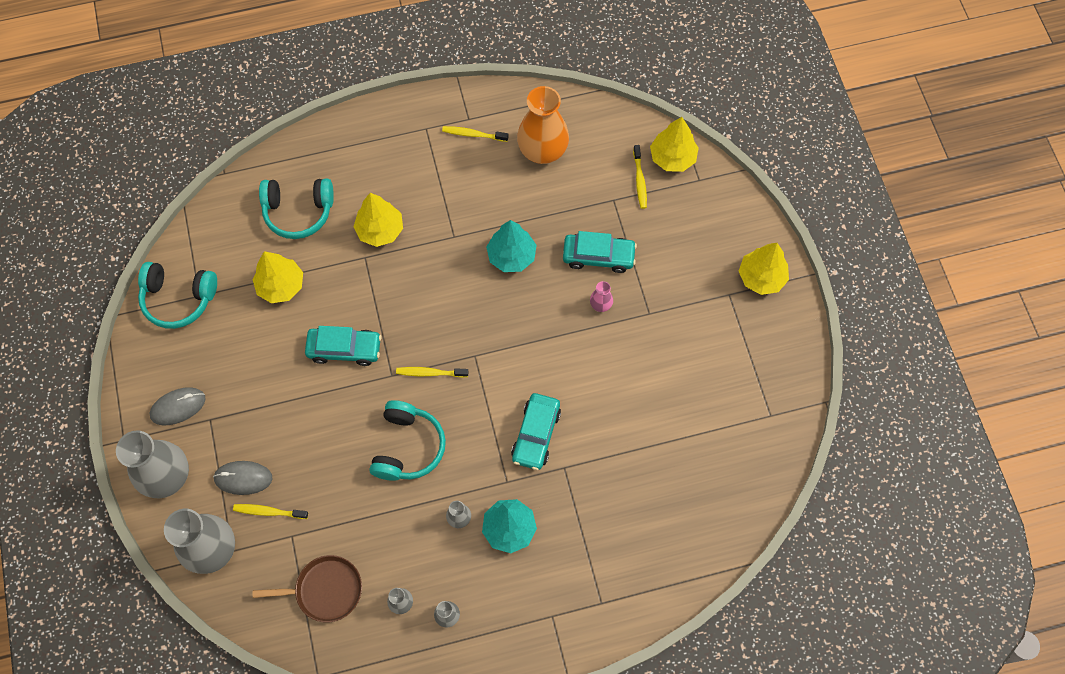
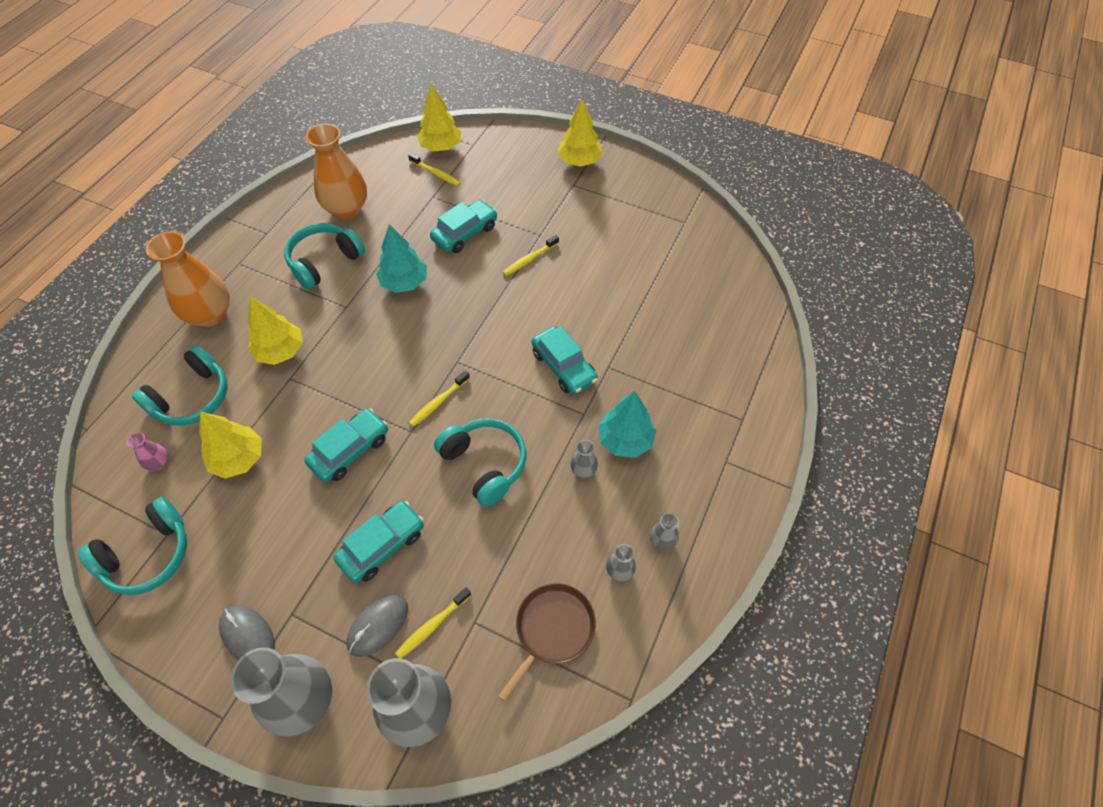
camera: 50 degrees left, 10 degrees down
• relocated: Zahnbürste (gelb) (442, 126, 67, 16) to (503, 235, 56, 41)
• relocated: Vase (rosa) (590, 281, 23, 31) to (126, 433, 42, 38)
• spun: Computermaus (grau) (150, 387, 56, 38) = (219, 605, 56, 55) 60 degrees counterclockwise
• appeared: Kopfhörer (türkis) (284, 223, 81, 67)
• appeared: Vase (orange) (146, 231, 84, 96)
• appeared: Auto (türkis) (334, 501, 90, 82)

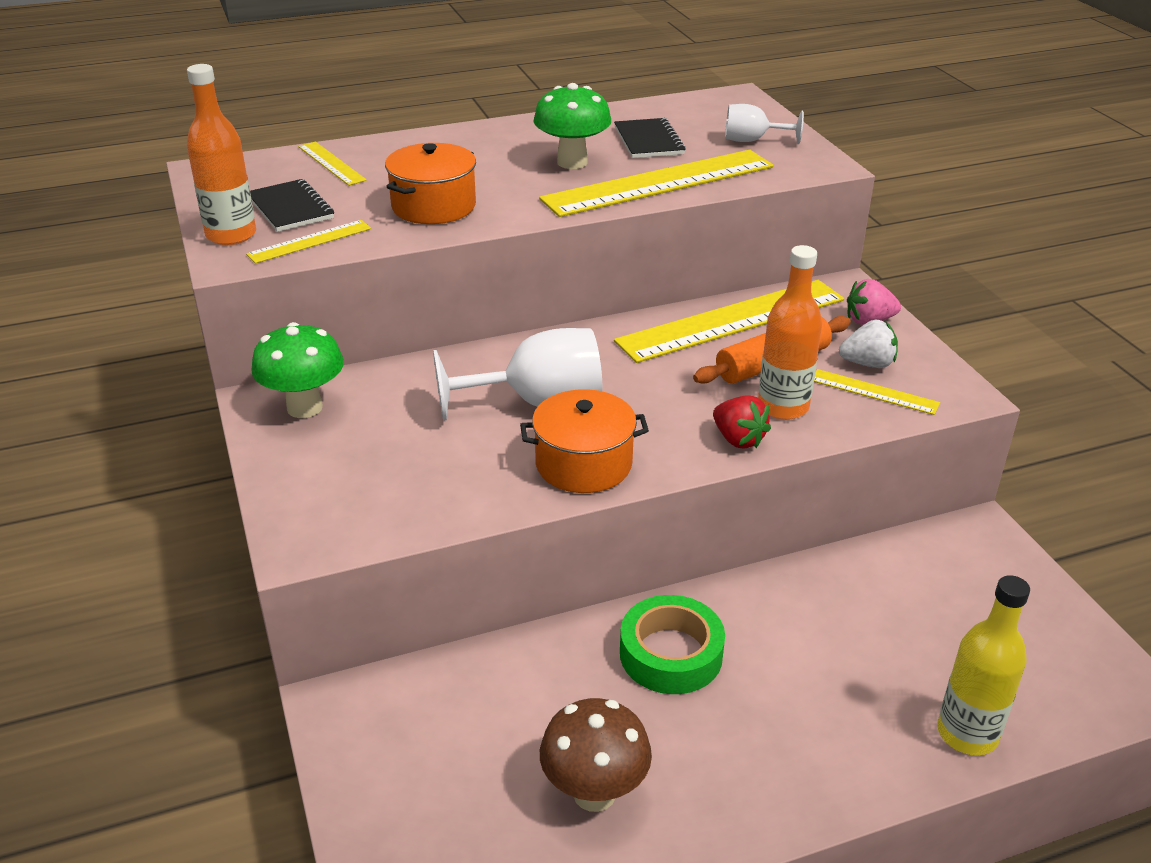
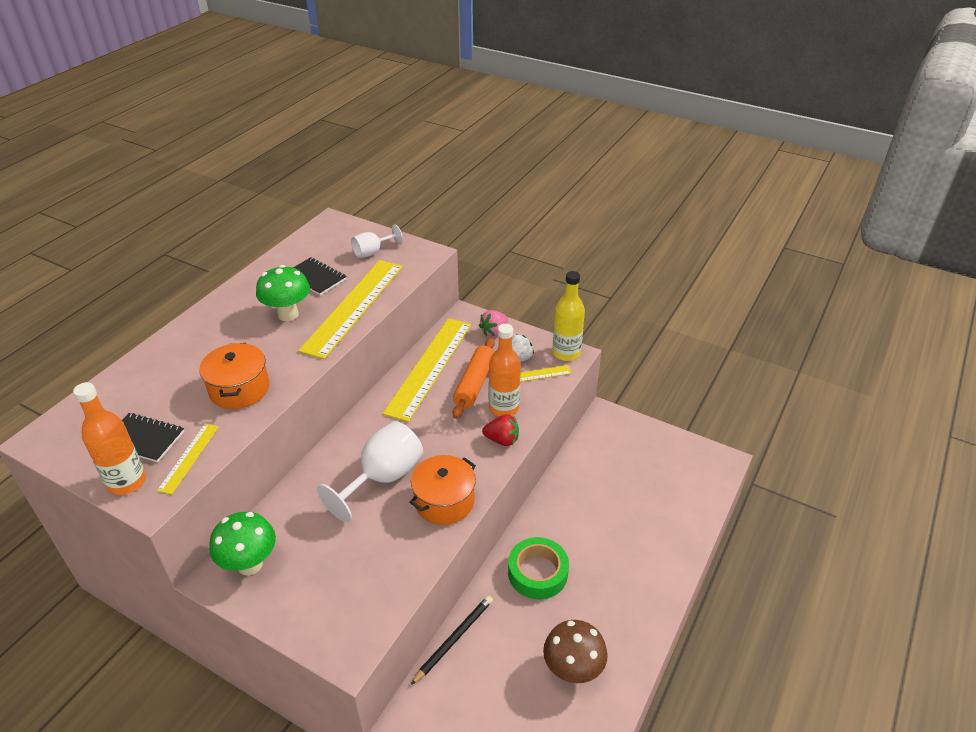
camera: 40 degrees left, 5 degrees up
• missing: Lineal (gelb) (298, 142, 69, 44)
• relocated: Flasche (gelb) (937, 575, 93, 180) to (552, 271, 33, 90)
• appeared: Bleistift (schwarz) (411, 595, 82, 90)

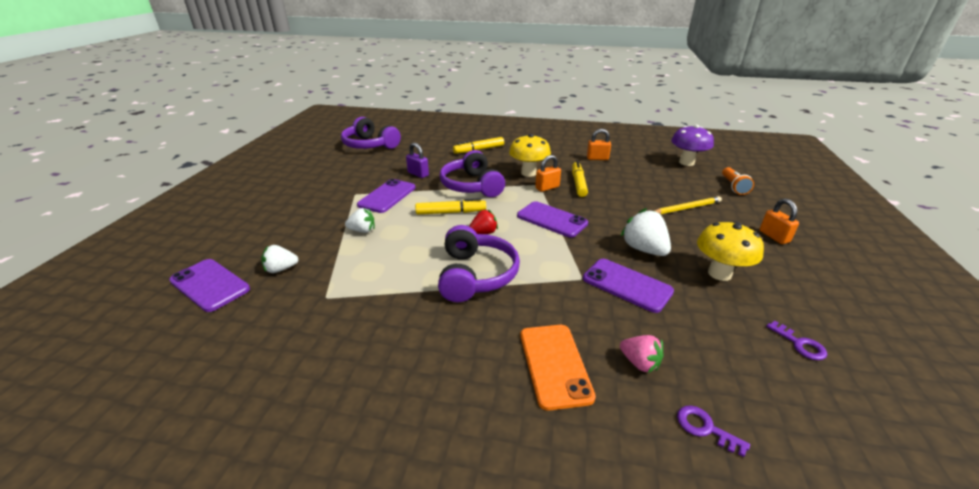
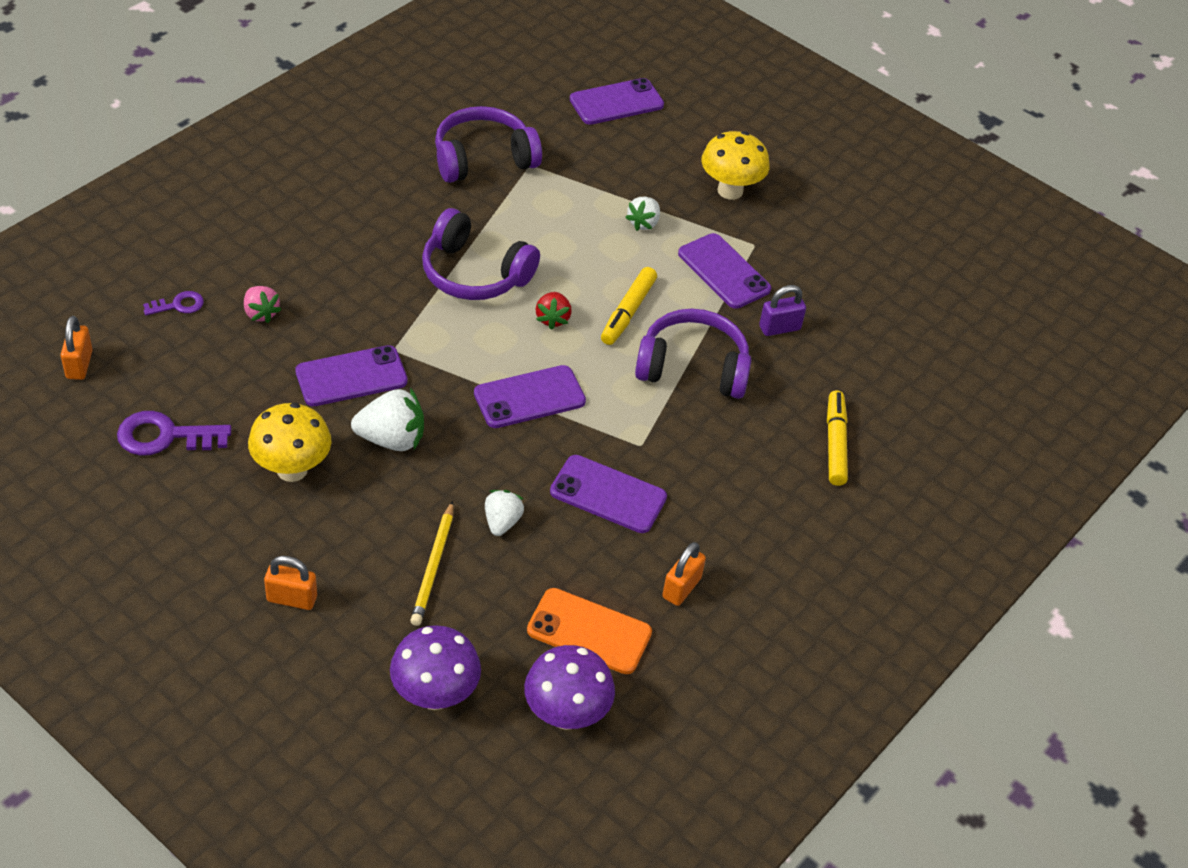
camera: 115 degrees right, 15 degrees up
• relocated: Kopfhörer (lila) (341, 117, 60, 32) to (435, 106, 107, 77)
• relocated: Pilz (gelb) (509, 134, 42, 43) to (701, 131, 69, 69)
• relocated: Vorhängeschloss (orange) (535, 155, 26, 37) to (61, 316, 32, 64)
• exchanged: Filzstift (gelb) (572, 161, 16, 36) to Handy (lila) (550, 455, 117, 78)
• exchanged: Taschenlampe (orange) (722, 167, 32, 28) to Pilz (lila) (390, 625, 91, 85)
• relocated: Erdbeere (weiß) (261, 245, 37, 28) to (485, 490, 39, 46)
• size: Schlüssel (lila) (766, 320, 61, 40) = (117, 411, 114, 45) x1.76
• relocated: Handy (orange) (520, 325, 76, 86) to (527, 588, 125, 86)
• spun: Erdbeere (rosa) (620, 335, 44, 38) = (244, 286, 38, 37) 105 degrees counterclockwise

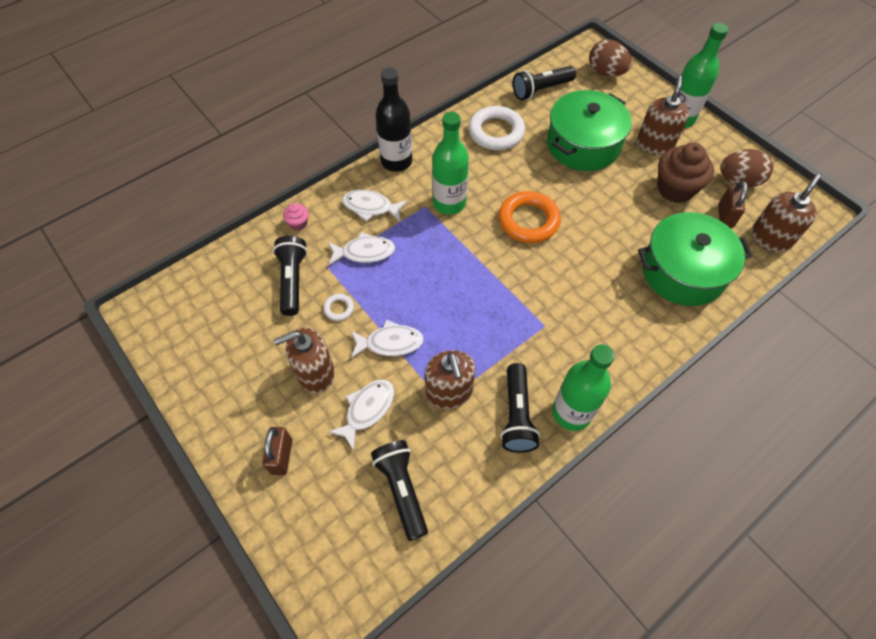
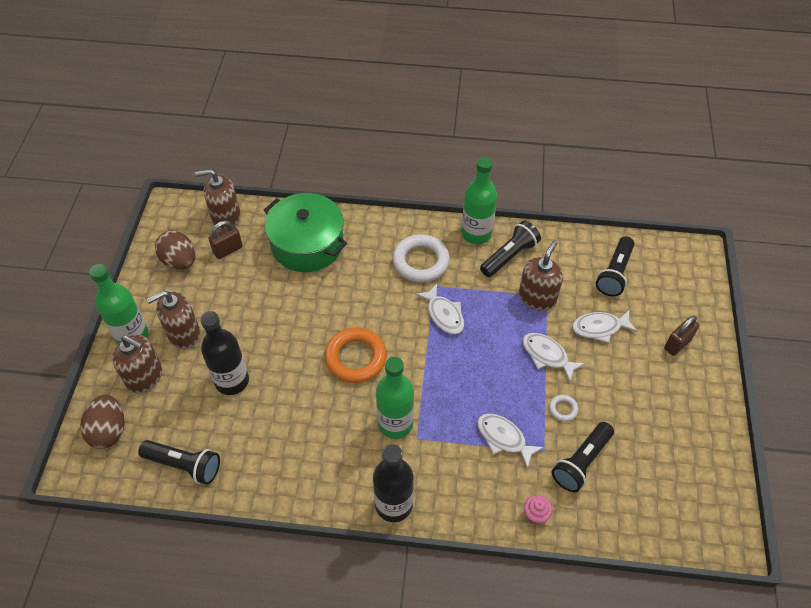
camera: 135 degrees left, 5 degrees down
• exchanged: Kochtopf (grün) (547, 90, 85, 81) to Flasche (schwarz) (200, 311, 49, 84)
• relocated: Ring (weiß) (469, 106, 56, 44) to (392, 234, 58, 49)
• missing: Muffin (braun) (657, 143, 57, 60)
• relocated: Fisch (weiß) (342, 190, 66, 32) to (415, 284, 49, 50)
• relocated: Seifenspender (braun) (274, 328, 61, 65) to (112, 335, 50, 59)

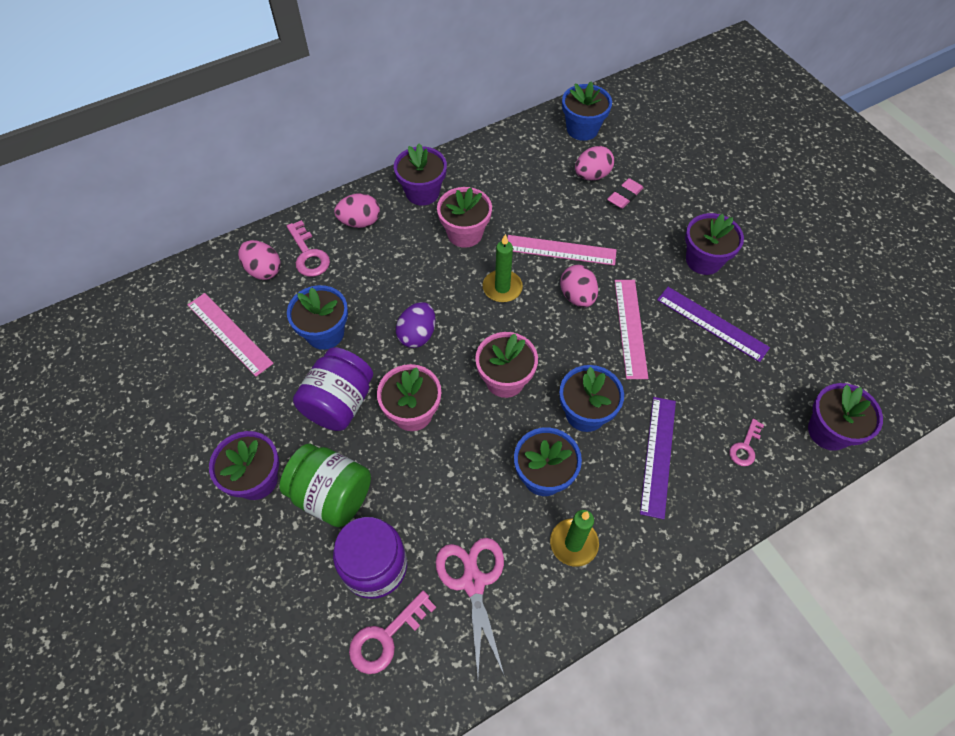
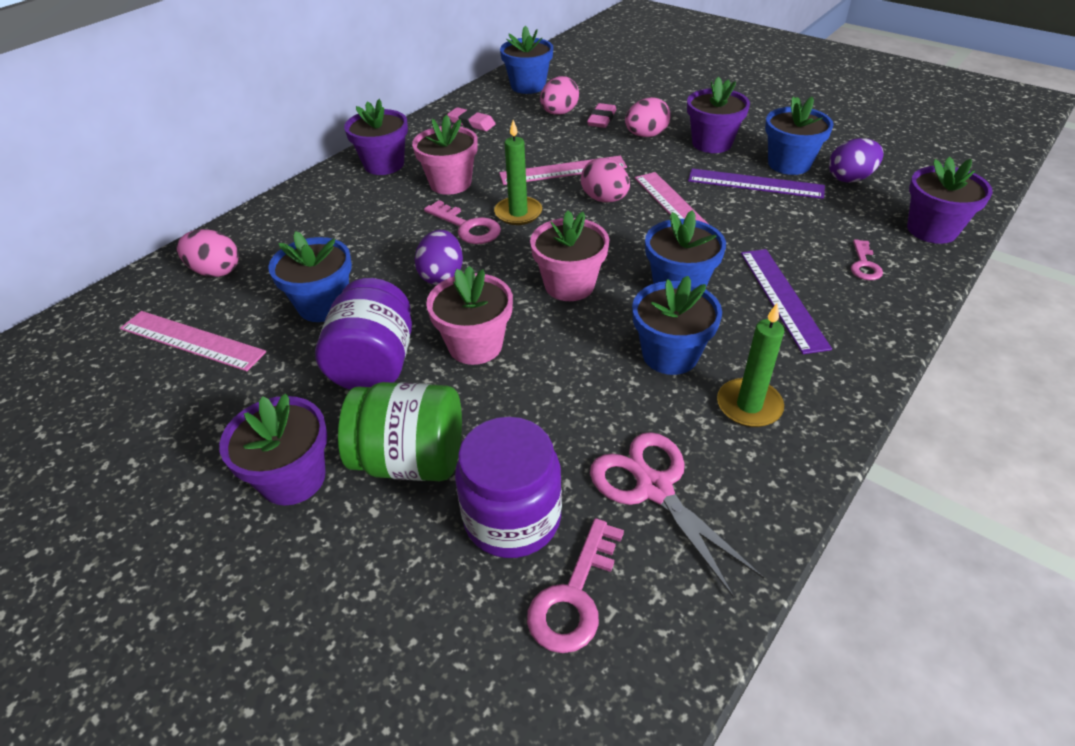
camera: 20 degrees left, 15 degrees down
• relocated: Ei (rosa) (334, 193, 46, 35) to (625, 97, 46, 40)
• relocated: Schlüssel (rosa) (287, 220, 43, 57) to (424, 200, 77, 44)
• appeared: Blumentopf (blau) (765, 97, 69, 78)
• appeared: Radiergummi (rosa) (447, 107, 49, 24)
• appeared: Ei (lila) (829, 138, 55, 45)

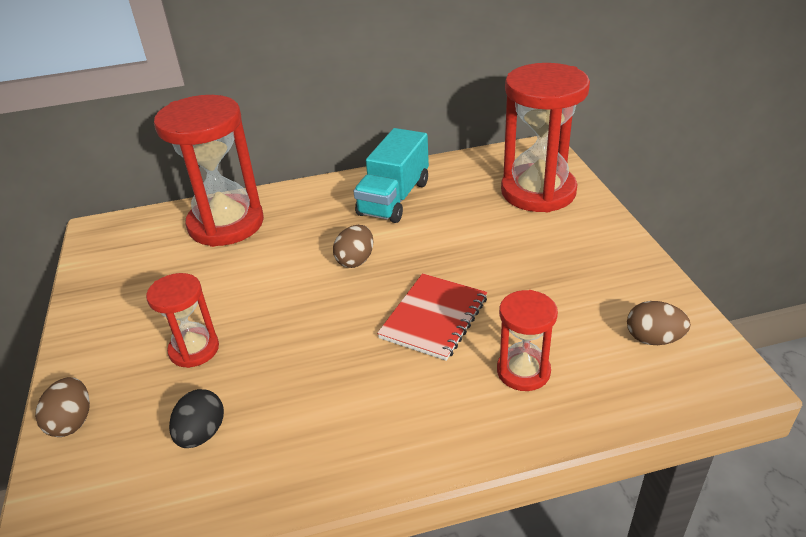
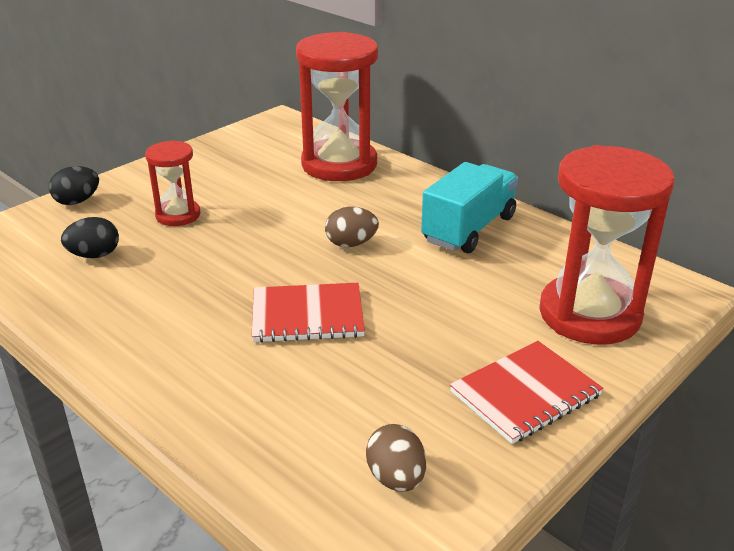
camera: 55 degrees right, 5 degrees down
• spun: Lastwagen (türkis) (354, 128, 75, 95) = (421, 162, 97, 91) 135 degrees clockwise
• missing: Sanduhr (rot) (497, 290, 61, 101)
• colour: Ei (braun) (35, 377, 55, 60) to Ei (schwarz) (49, 166, 50, 39)
• appeared: Notizbuch (rot) (450, 341, 153, 103)

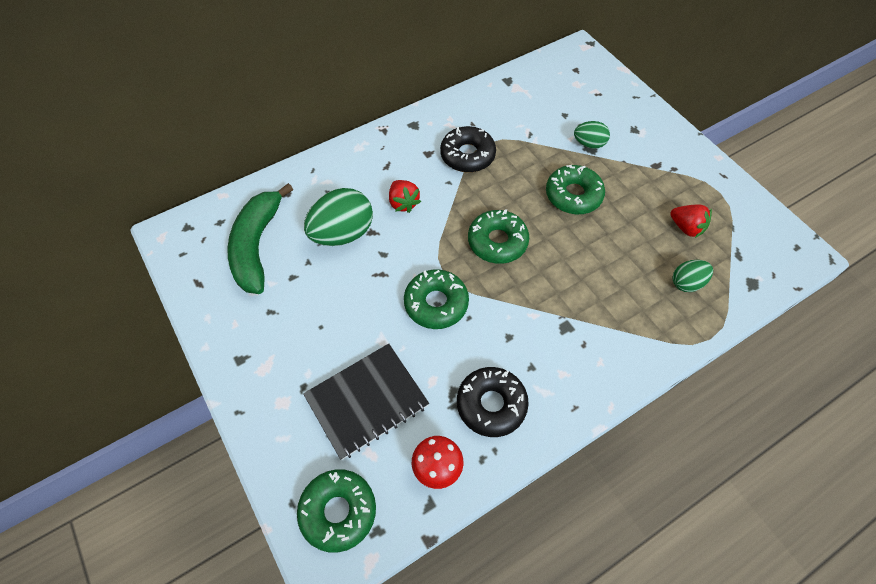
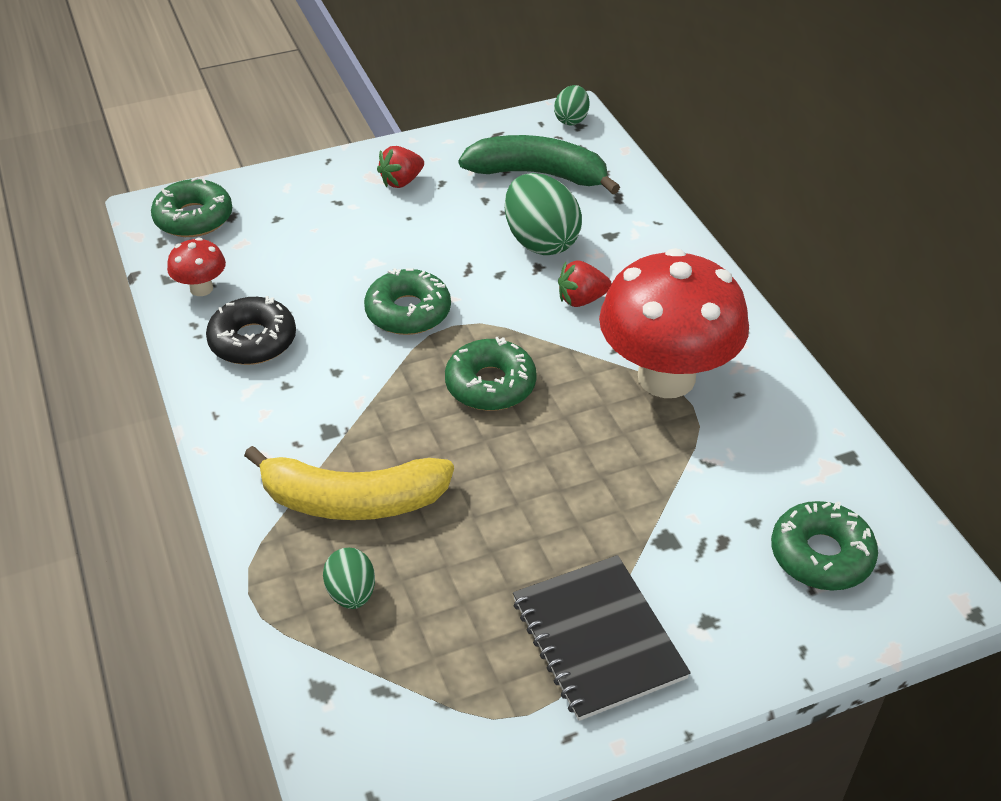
camera: 100 degrees right, 15 degrees down
• relocated: Ei (grün) (574, 121, 36, 28) to (554, 85, 36, 40)
• exchanged: Donut (schwarz) (440, 126, 56, 46) to Pilz (rot) (599, 248, 150, 150)
• relocated: Donut (grün) (546, 165, 59, 49) to (771, 501, 107, 89)
• relocated: Erdbeere (rot) (670, 204, 42, 34) to (377, 146, 47, 42)
• relocated: Notizbuch (schwarz) (303, 344, 126, 116) to (513, 555, 178, 166)
• appeared: Banane (gelb) (244, 446, 210, 74)

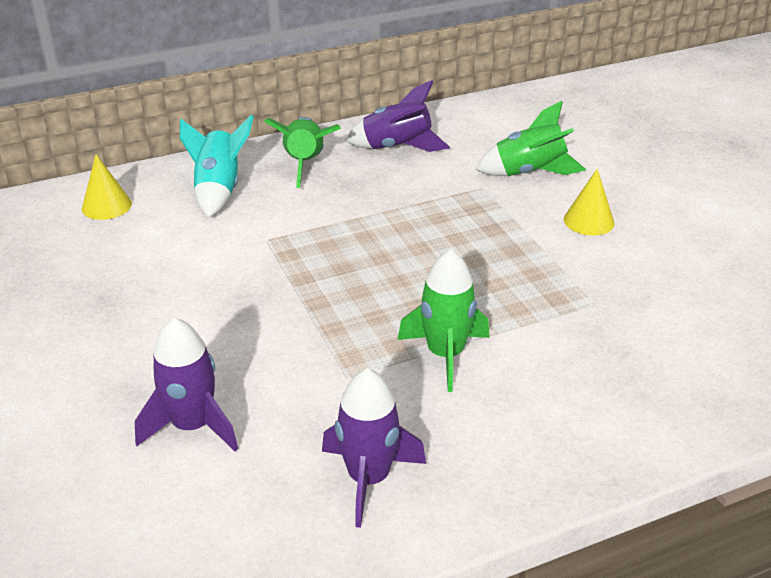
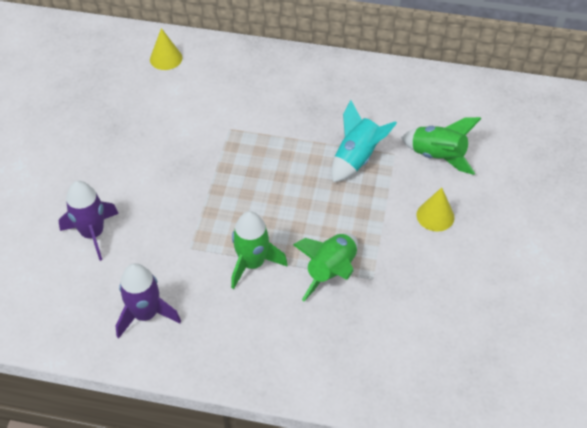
camera: 35 degrees right, 15 degrees up
• missing: Rakete (lila) (345, 80, 105, 72)
• relocated: Rakete (türkis) (180, 115, 74, 102) to (332, 100, 65, 82)
• relocated: Rakete (grün) (264, 117, 77, 71) to (293, 233, 65, 68)

